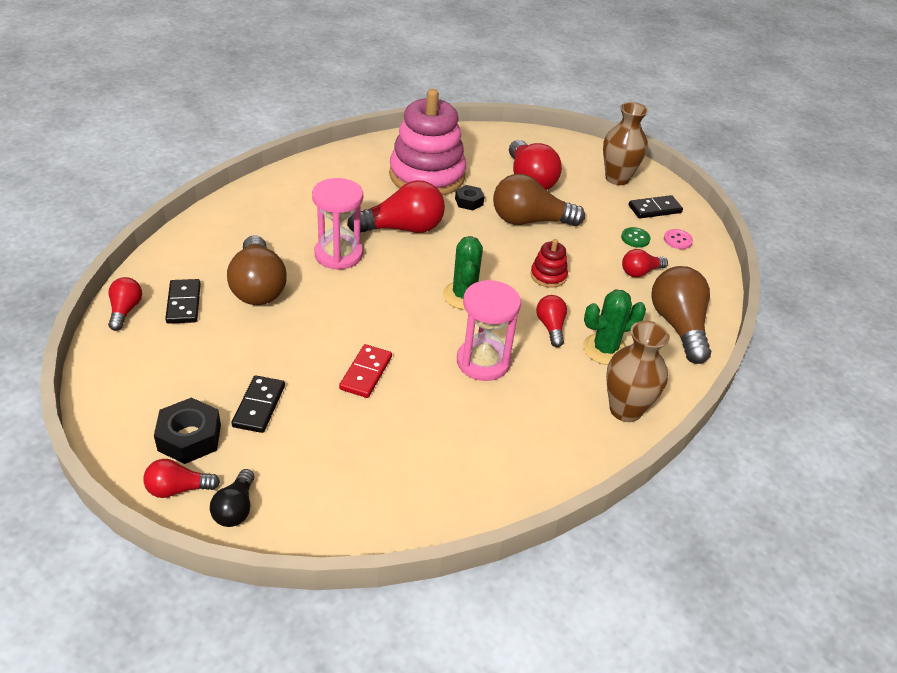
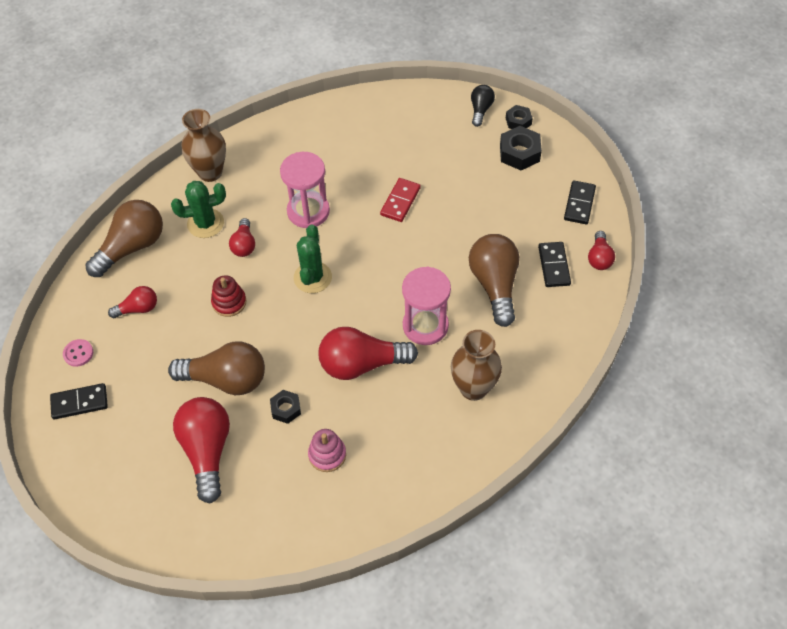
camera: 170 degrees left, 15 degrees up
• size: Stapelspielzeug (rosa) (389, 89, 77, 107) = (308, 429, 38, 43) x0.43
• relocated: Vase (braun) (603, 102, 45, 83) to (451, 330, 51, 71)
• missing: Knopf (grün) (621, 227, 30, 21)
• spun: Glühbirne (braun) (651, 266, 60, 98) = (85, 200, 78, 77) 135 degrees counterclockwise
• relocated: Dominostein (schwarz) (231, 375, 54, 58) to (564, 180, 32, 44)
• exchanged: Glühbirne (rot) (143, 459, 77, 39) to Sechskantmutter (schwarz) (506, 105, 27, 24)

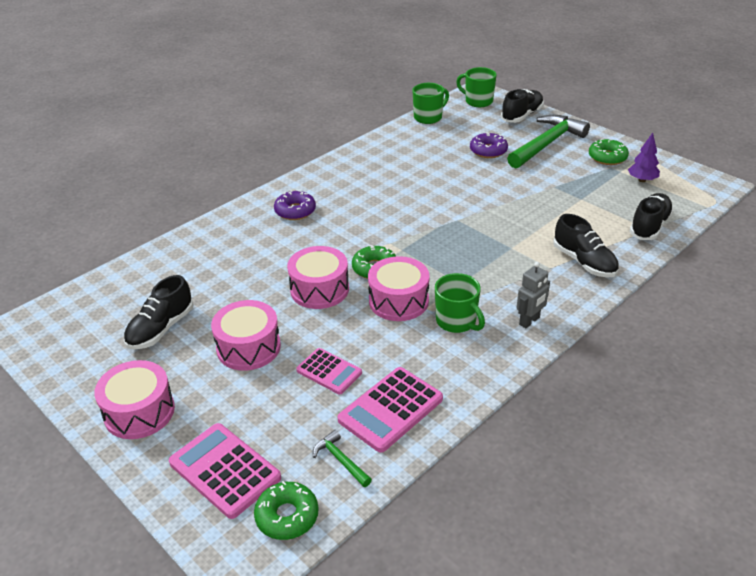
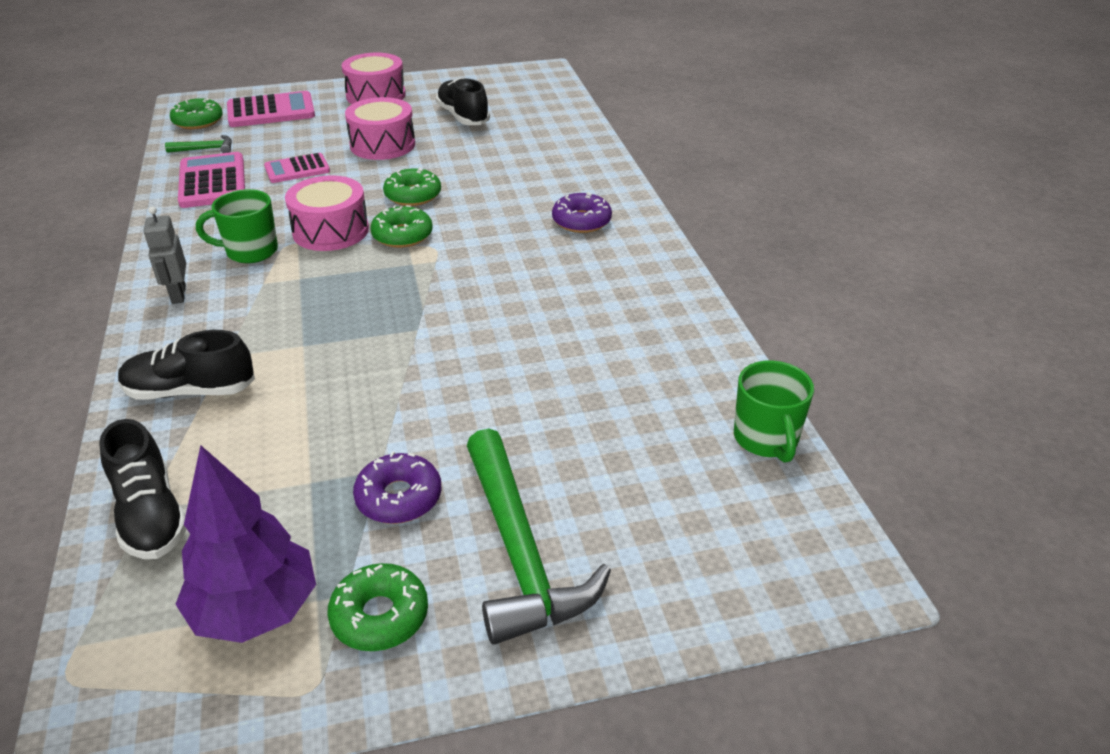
camera: 120 degrees right, 0 degrees up
• missing: Tasse (grün) (456, 67, 41, 40)
• missing: Schuh (schwarz) (501, 89, 43, 34)
• relocated: Donut (lila) (470, 132, 38, 26) to (353, 451, 88, 73)
• size: Baum (lila) (628, 133, 32, 49) = (175, 445, 141, 198) x1.76
• exchanged: Trommel (rosa) (287, 246, 62, 63) to Donut (grün) (383, 167, 58, 39)

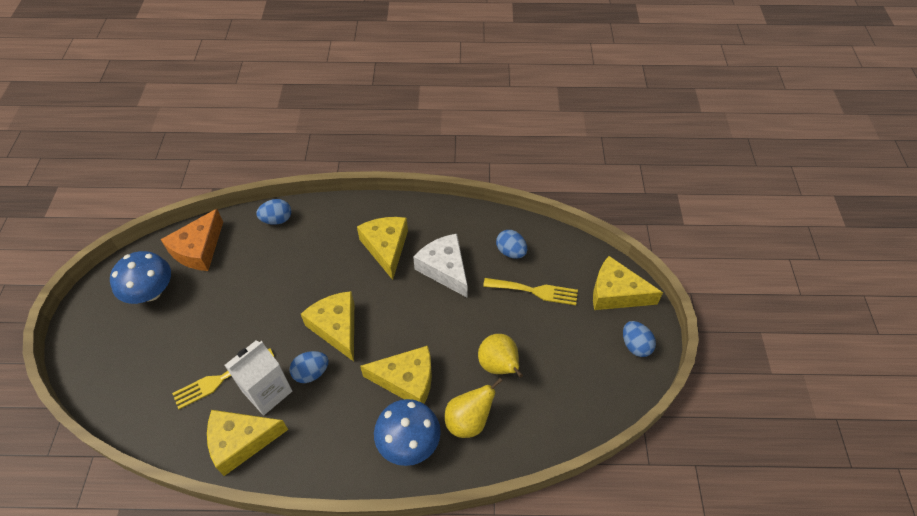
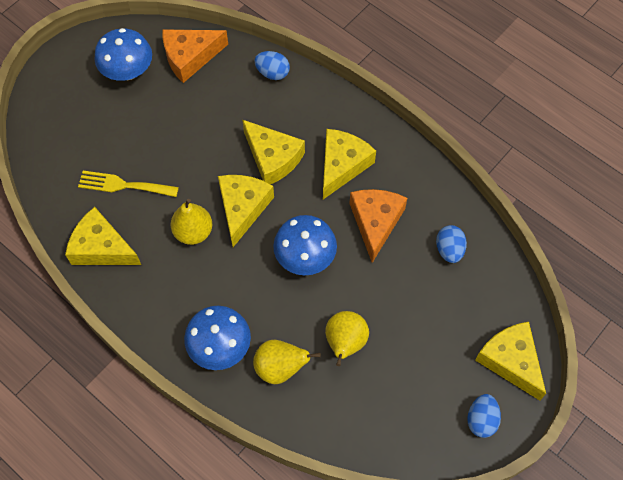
camera: 40 degrees right, 10 degrees up
• colour: Käse (weiß) (413, 234, 55, 63) to Käse (orange) (349, 189, 58, 74)
• missing: Gabel (gelb) (483, 278, 95, 27)
• missing: Getränkekarton (weiß) (225, 340, 67, 75)
• relocated: Käse (gelb) (360, 346, 72, 58) to (242, 120, 63, 64)
• exchanged: Ei (blau) (290, 351, 39, 32) to Birne (gelb) (171, 199, 41, 46)
• appeared: Pilz (blau) (273, 215, 64, 60)

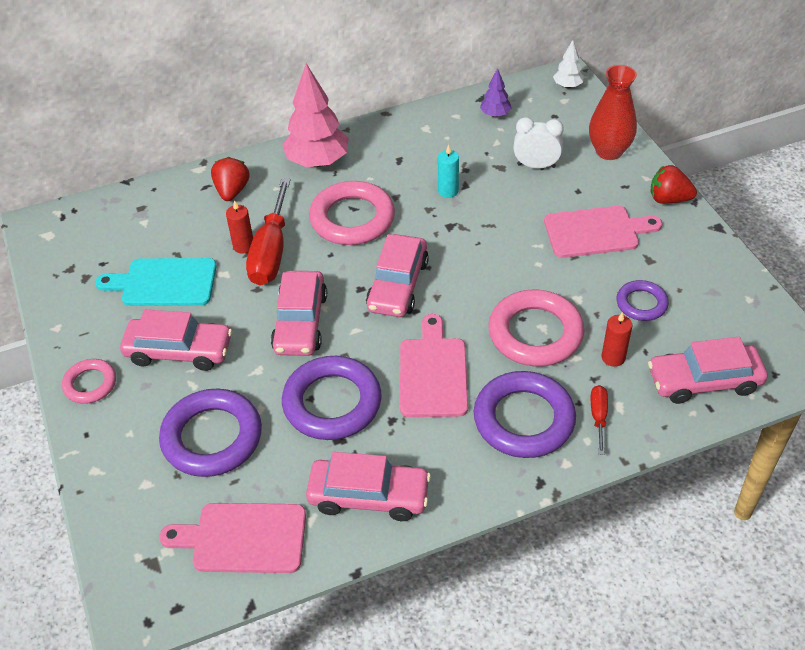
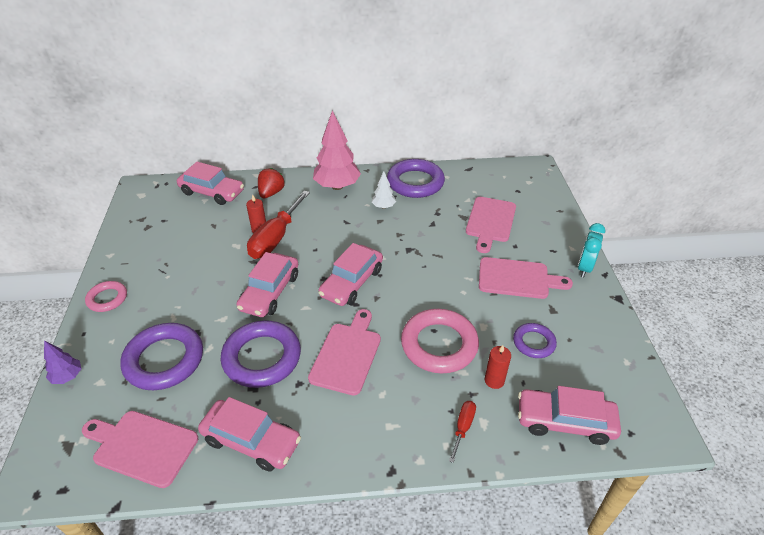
camera: 15 degrees right, 5 degrees down
• relocated: Baum (weiß) (553, 40, 31, 48) to (372, 171, 24, 38)
• missing: Vase (rot) (589, 65, 48, 95)
• relocated: Baum (lila) (480, 68, 32, 49) to (44, 341, 38, 43)
• exchanged: Wecker (weiß) (513, 117, 51, 51) to Schneidebrett (rosa) (466, 197, 50, 56)
• missing: Kerze (türkis) (438, 145, 21, 53)
• exchanged: Erdbeere (rot) (651, 165, 46, 39) to Wecker (türkis) (578, 223, 27, 54)
• missing: Ring (rosa) (309, 181, 86, 64)
• missing: Schneidebrett (türkis) (95, 258, 122, 48)
• relocated: Auto (rosa) (120, 310, 112, 61) to (177, 162, 67, 43)
• relocated: Ring (lila) (474, 371, 102, 87) to (387, 159, 58, 39)

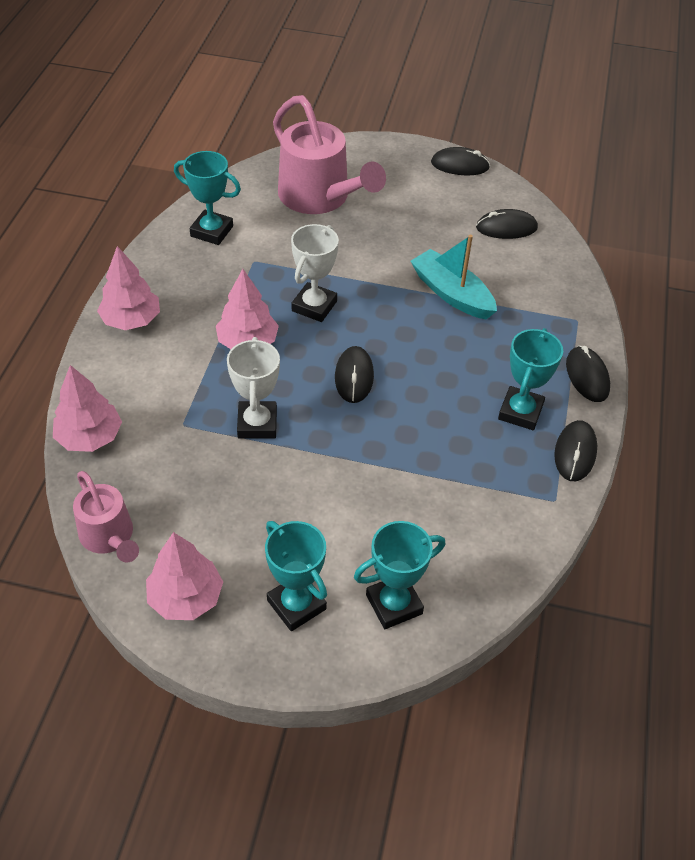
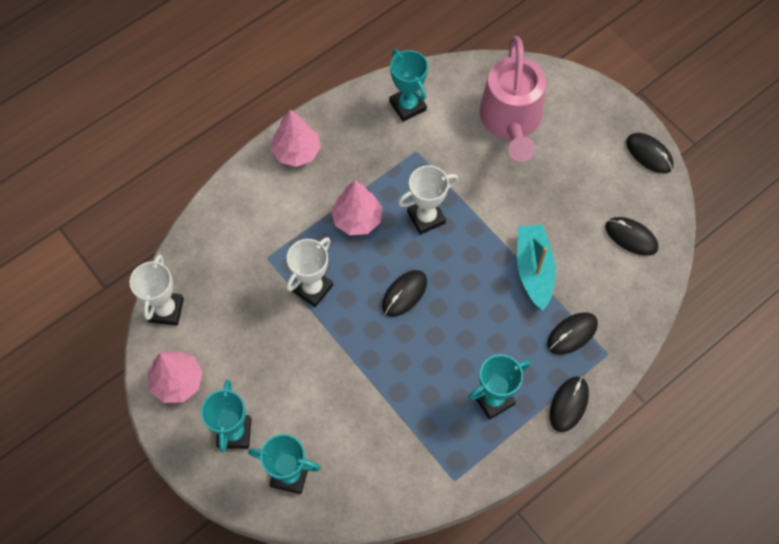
camera: 40 degrees right, 15 degrees up
• missing: Baum (rosa) (53, 365, 69, 87)
• relocated: Computermaus (schwarz) (554, 420, 43, 61) to (547, 312, 51, 42)
• exchanged: Gießkanne (rosa) (73, 471, 66, 92) to Pokal (weiß) (129, 254, 55, 72)

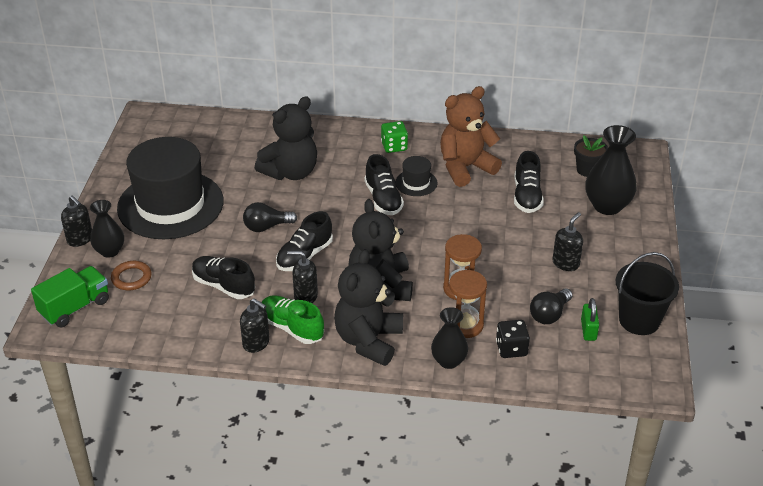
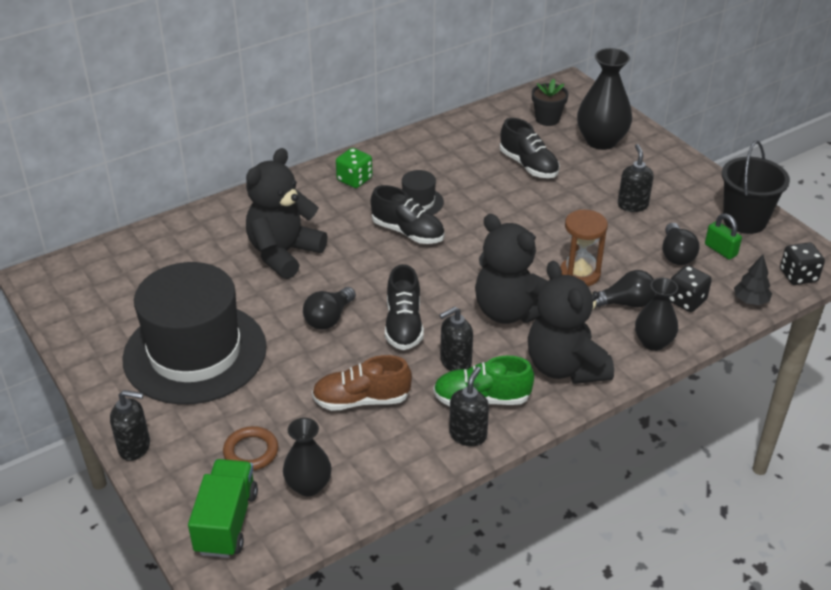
camera: 40 degrees left, 0 degrees up
• missing: Teddybär (braun) (440, 86, 62, 101)
• spun: Teddybär (schwarz) (255, 96, 62, 84) = (246, 148, 82, 131) 150 degrees counterclockwise
• relocated: Vase (schwarz) (90, 200, 34, 58) to (283, 418, 49, 78)
• colour: Schuh (schwarz) (192, 256, 63, 43) to Schuh (braun) (312, 355, 100, 56)
• exchanged: Sanduhr (braun) (449, 270, 38, 68) to Glühbirne (schwarz) (595, 270, 61, 38)
• spun: Seifenspender (schwarz) (240, 298, 30, 55) = (449, 367, 40, 79) 60 degrees counterclockwise
• appeared: Spielwürfel (schwarz) (780, 242, 45, 43)
• appeared: Baum (schwarz) (734, 255, 38, 50)

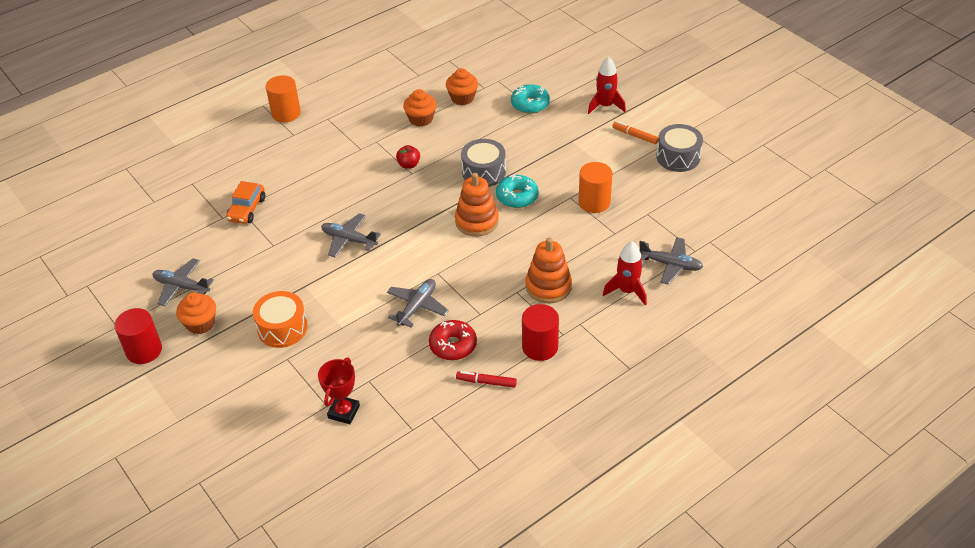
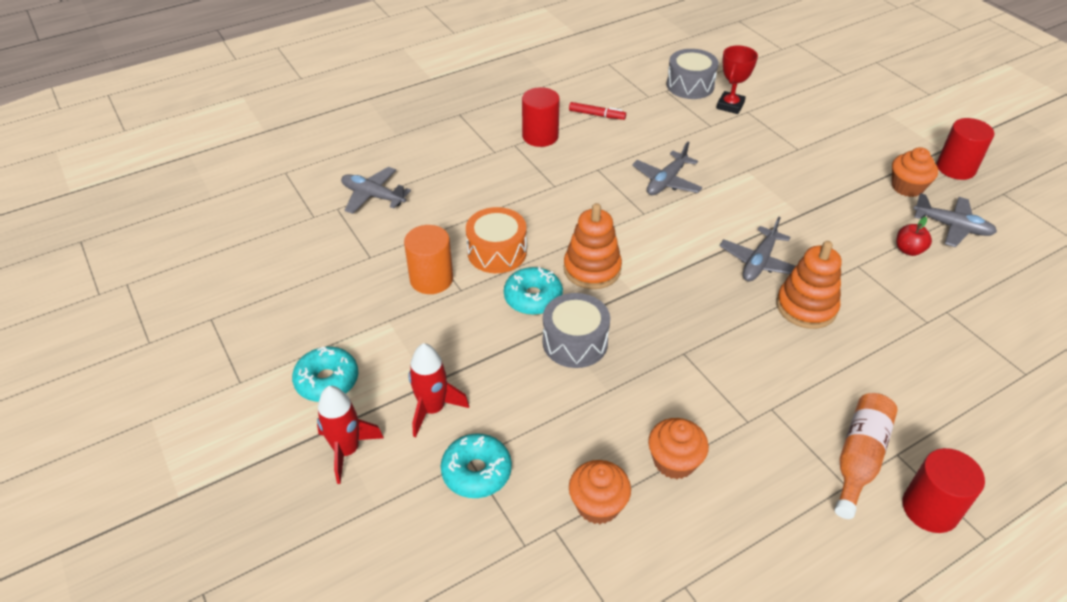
camera: 175 degrees left, 0 degrees up
• colour: Vollzylinder (orange) (266, 75, 35, 47) to Vollzylinder (rot) (902, 448, 83, 85)
• exchanged: Filzstift (orange) (612, 121, 46, 23) to Donut (türkis) (292, 347, 66, 55)
• relocated: Trommel (grau) (656, 124, 47, 48) to (666, 49, 53, 50)
• relocated: Apfel (rot) (396, 145, 24, 24) to (896, 217, 36, 39)
• missing: Auto (orange) (226, 181, 39, 43)
• spun: Flugzeug (grau) (321, 213, 60, 44) = (720, 217, 76, 64) 90 degrees clockwise
• relocated: Stapelspielzeug (orange) (525, 238, 47, 65) to (776, 241, 65, 88)
• relocated: Rakete (rot) (603, 241, 44, 64) to (408, 343, 61, 94)
• relocated: Trommel (orange) (253, 291, 55, 57) to (466, 207, 61, 66)
• missing: Donut (rot) (429, 320, 48, 40)
• appeared: Flasche (orange) (835, 393, 63, 126)

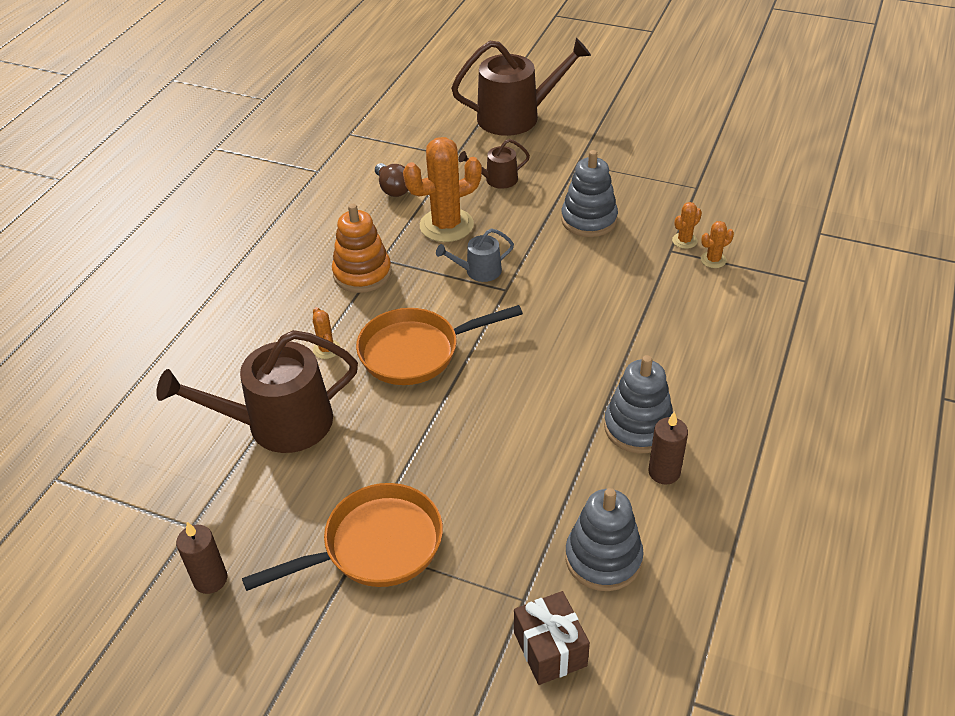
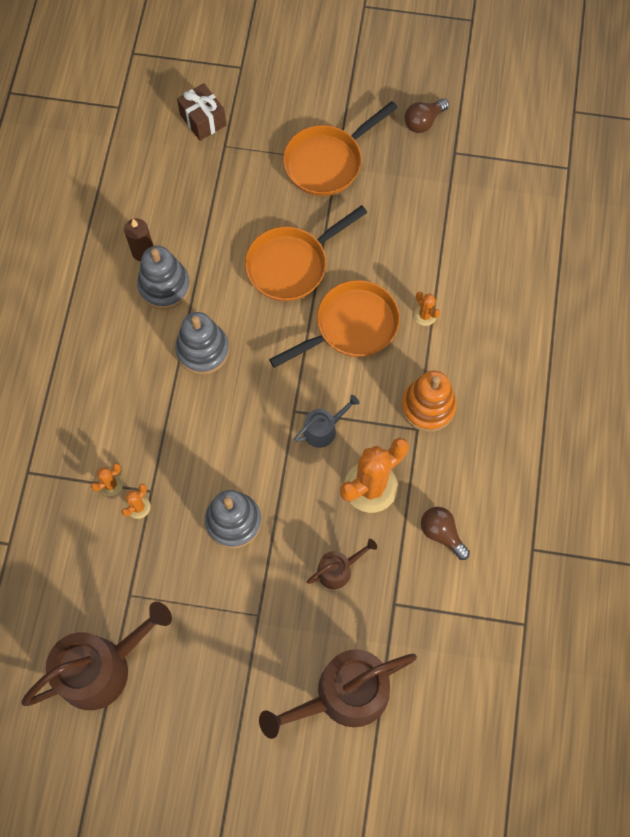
camera: 165 degrees right, 25 degrees up
• relocated: Gießkanne (braun) (156, 330, 202, 123) to (21, 602, 151, 108)
• relocated: Stapelspielzeug (grau) (565, 488, 79, 103) to (175, 312, 54, 63)
• exchanged: Kerze (braun) (176, 522, 51, 72) to Glühbirne (braun) (404, 98, 45, 35)
• appeared: Pfanne (orange) (245, 205, 122, 96)

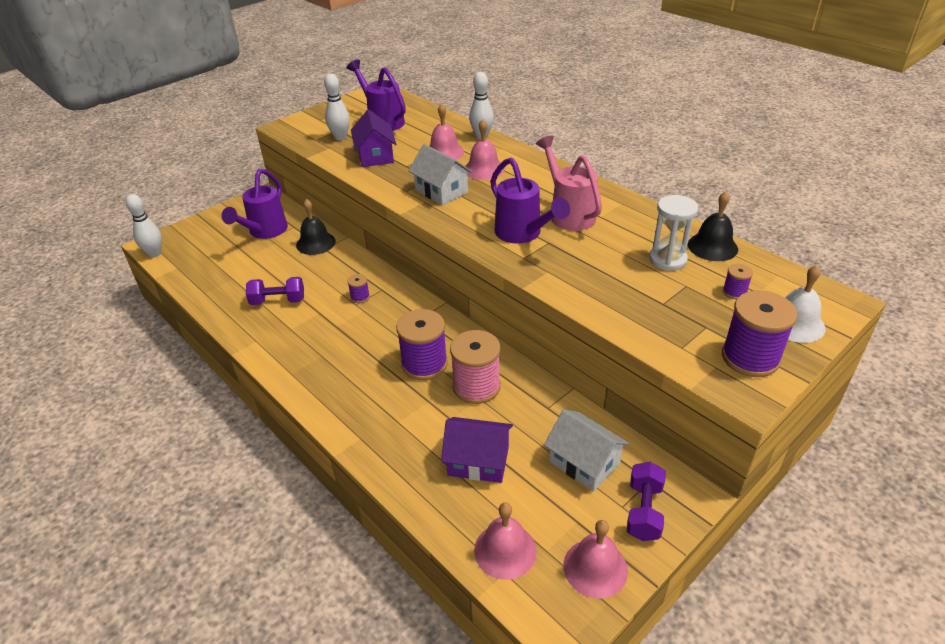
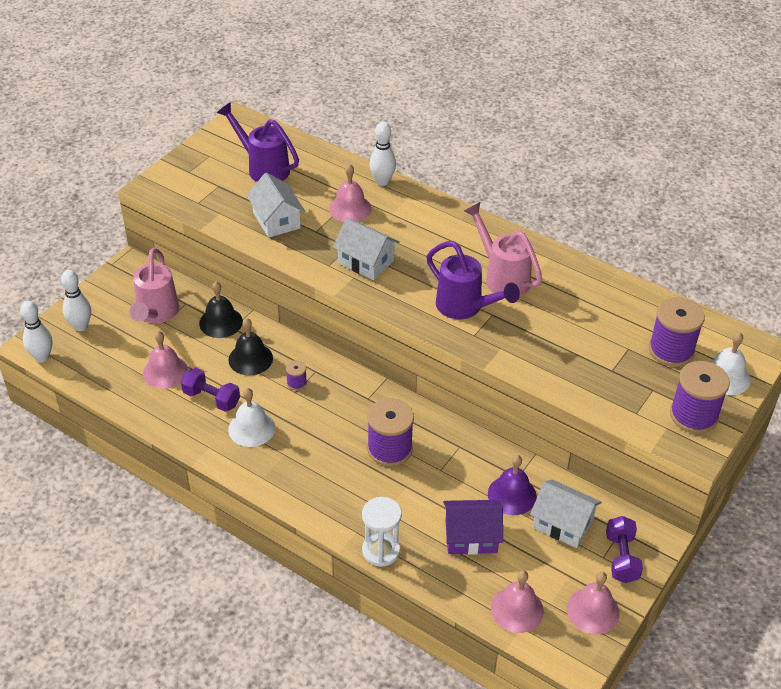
camera: 15 degrees left, 5 degrees up
• relocated: Bowlingkegel (weiß) (324, 74, 26, 66) to (61, 270, 30, 61)
• colour: Haus (lila) (351, 110, 45, 57) to Haus (weiß) (246, 173, 59, 65)
• relocated: Glocke (rosa) (466, 119, 39, 61) to (143, 331, 45, 58)
• colour: Gießkanne (lila) (222, 169, 66, 70) to Gießkanne (rosa) (130, 248, 49, 75)
• relocated: Glocke (schwarz) (688, 191, 50, 70) to (228, 318, 45, 58)
• relocated: Sanduhr (weiß) (649, 195, 49, 76) to (362, 497, 40, 70)
• size: Garnrolle (lila) (723, 264, 30, 35) = (649, 297, 56, 70) x2.14
• spun: Hantel (lila) (246, 277, 58, 28) = (181, 368, 59, 44) 45 degrees clockwise
• missing: Garnrolle (rosa) (450, 330, 51, 74)
• appeared: Glocke (weiß) (228, 388, 47, 59)
• appeared: Glocke (lila) (488, 455, 49, 60)

